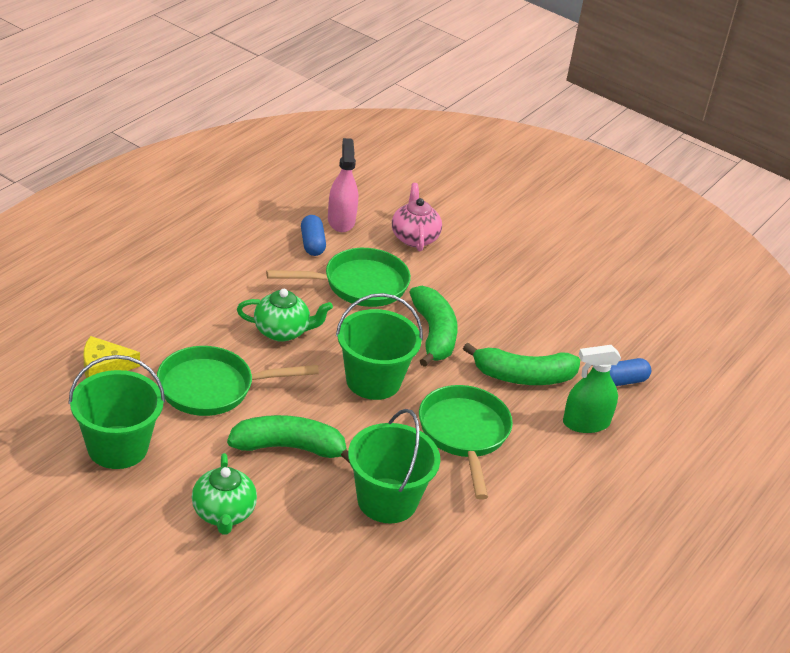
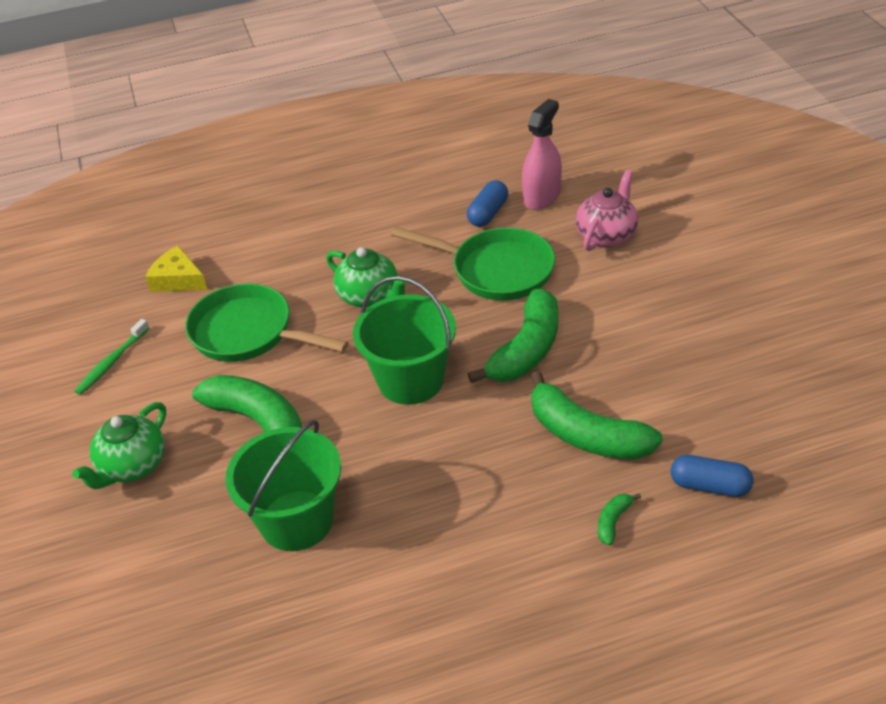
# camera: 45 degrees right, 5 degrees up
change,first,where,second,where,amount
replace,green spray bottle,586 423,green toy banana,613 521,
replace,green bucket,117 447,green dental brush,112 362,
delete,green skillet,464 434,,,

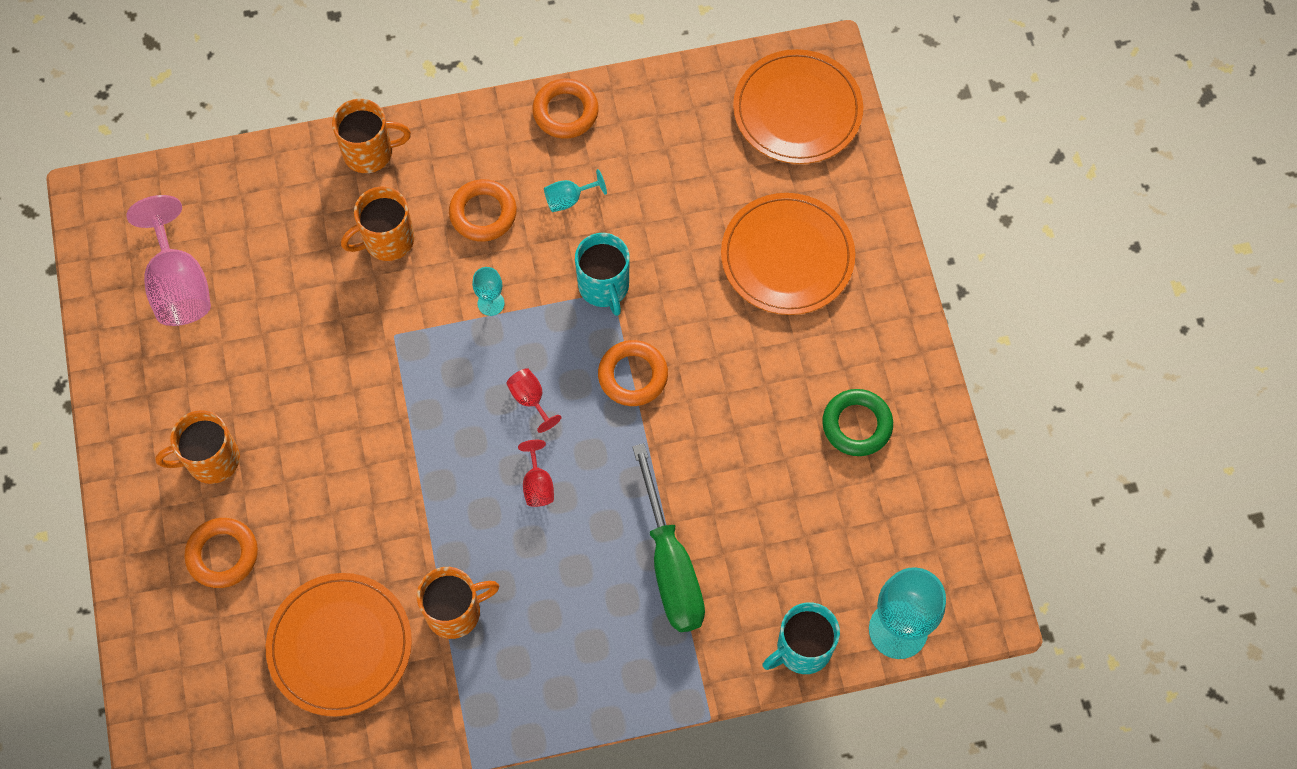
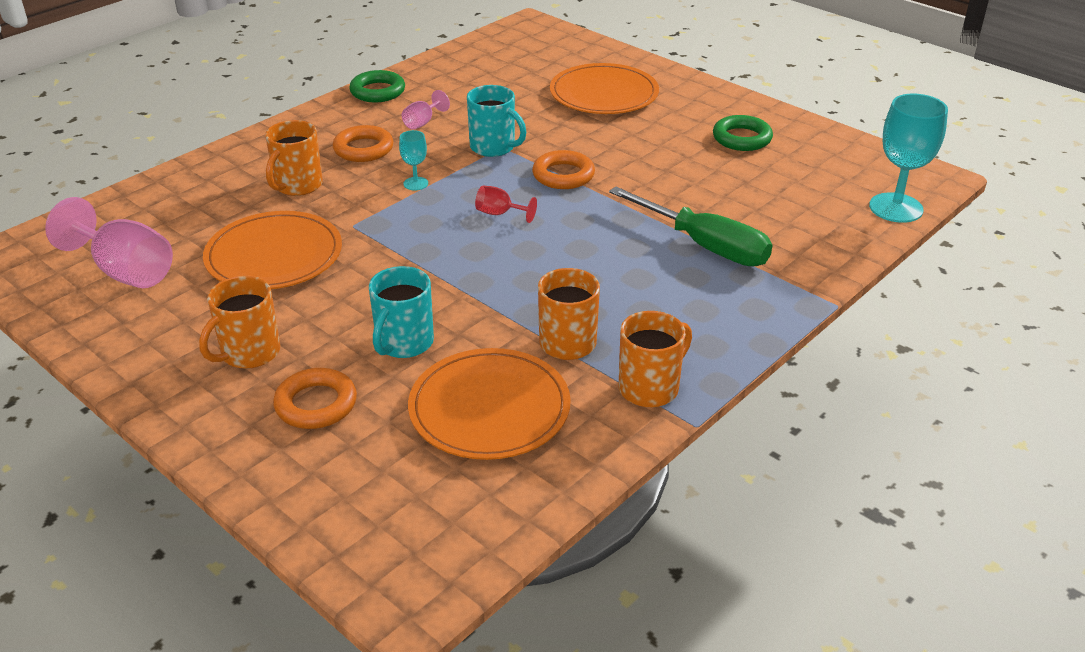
# camera: 35 degrees left, 30 degrees down
change,first,where,second,where,amount
move,bright orange dinner plate,797 110,,274 255,
recolor,bright orange hoop,565 112,green hoop,377 91,
move,bright orange coffee mug,370 152,,650 388,
recolor,aqua chalice,569 199,rosy chalice,422 122,
delete,scarlet chalice,537 484,,,
move,aqua coffee mug,802 649,,404 343,

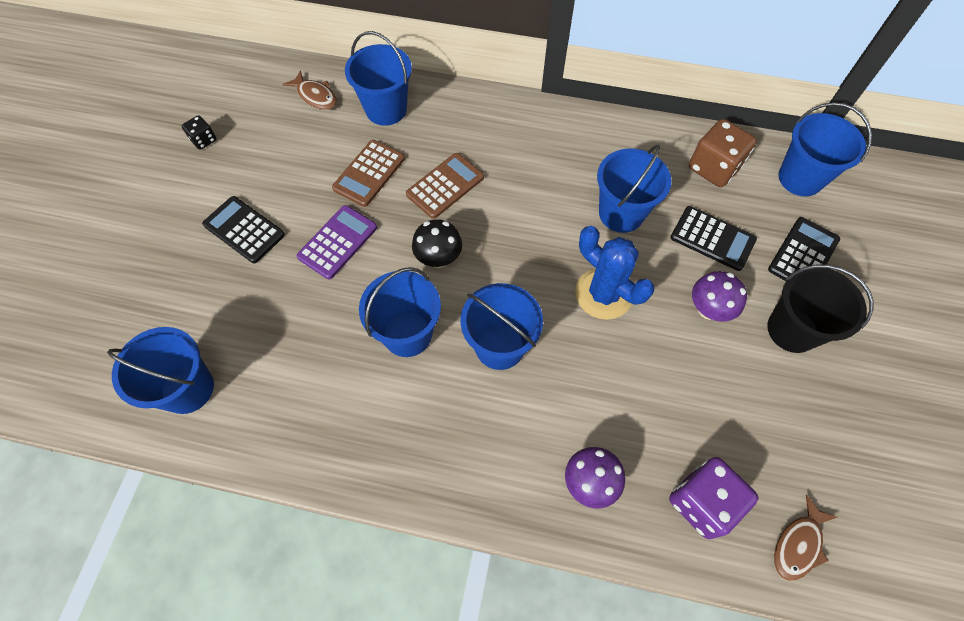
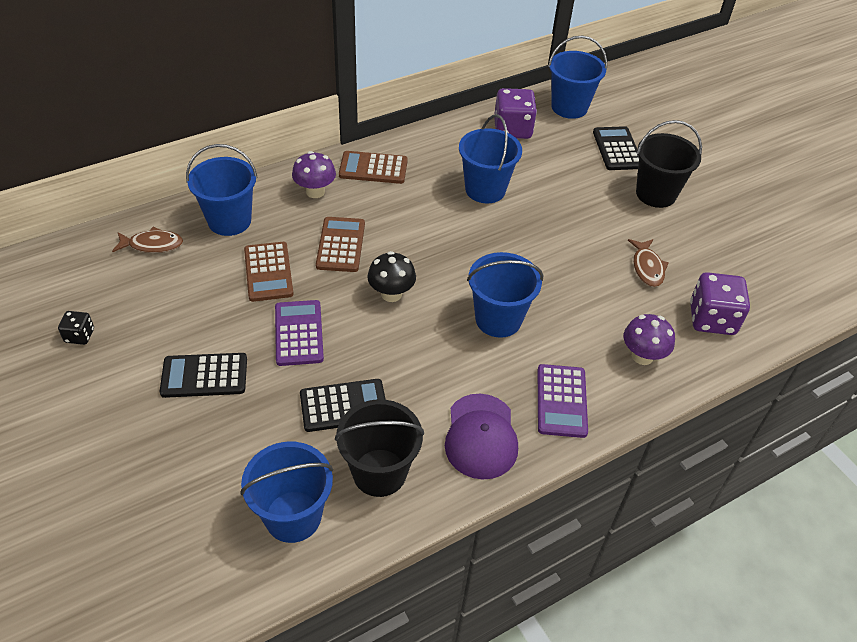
# camera: 45 degrees left, 15 degrees down
change,first,where,second,where,amount
recolor,brown dice,714 168,purple dice,512 129,
move,black pocket calculator,712 239,,344 406,
delete,blue cactus,603 294,,,
delete,blue bucket,407 334,,,
move,purple fungus,708 309,,315 192,
move,brown fish figure,798 544,,647 268,
insert,,,brown pocket calculator,373 168,
insert,,,purple pocket calculator,561 401,
insert,,,purple baseball cap,481 436,
insert,,,black bucket,379 472,

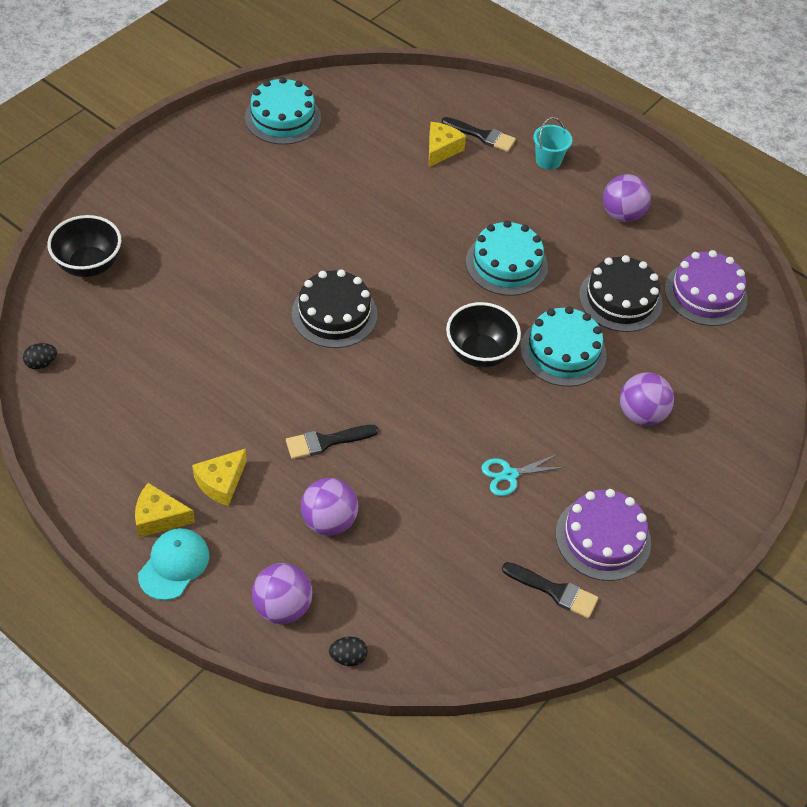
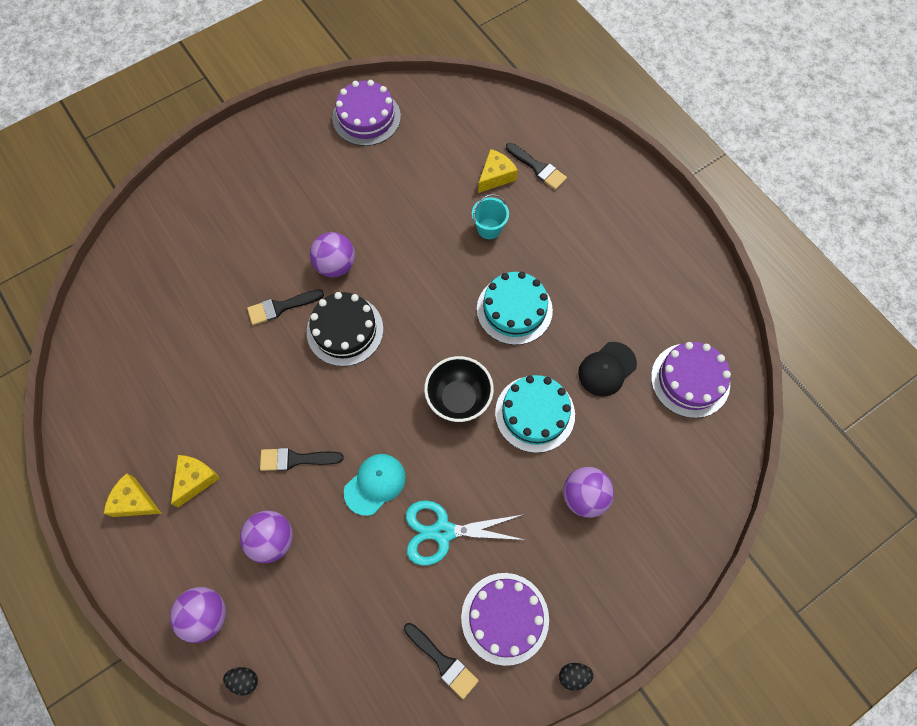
# camera: 20 degrees right, 15 degrees up
change,first,where,second,where,amount
recolor,aqua cake,283 118,purple cake,366 117,
move,aqua bucket,548 160,,489 228,
move,purple ball,622 214,,336 265,
delete,black serving bowl,89 265,,,
replace,black cake,620 299,black baseball cap,607 369,
move,black egg,41 363,,573 675,
rotate,bright yellow cheese,221 483,,195 479,150 degrees clockwise
resize,aqua scissors,509 475,,443 532,x1.60
move,aqua baseball cap,174 565,,375 484,
insert,,,black brush,281 307,

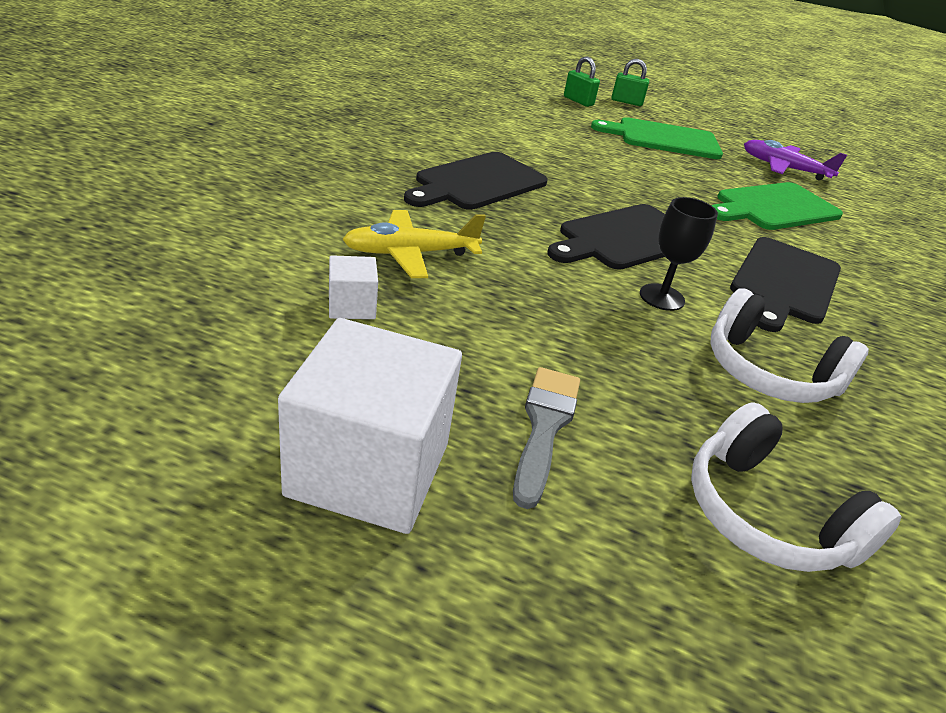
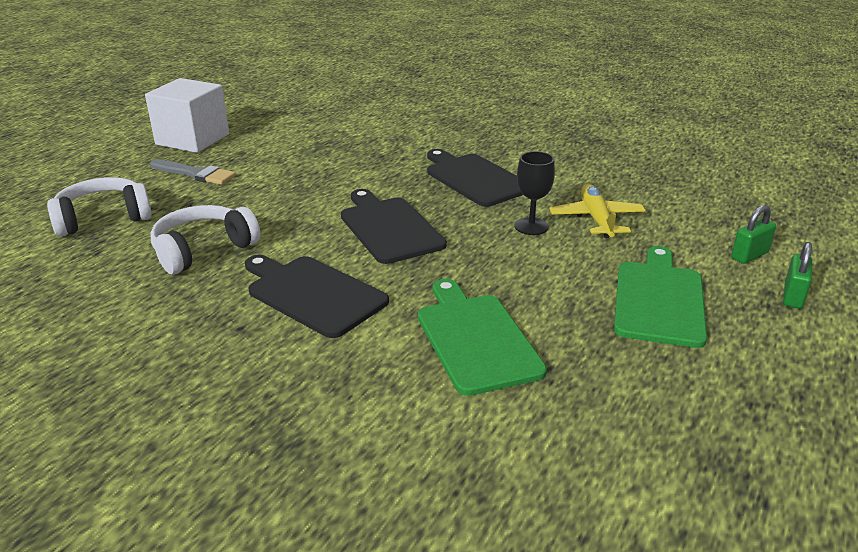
# camera: 105 degrees right, 5 degrees down
change,first,where,second,where,amount
delete,purple plane,784 168,,,
move,black chalice,661 297,,531 226,
move,bright yellow plane,410 254,,596 219,
delete,snow-white cube,351 306,,,

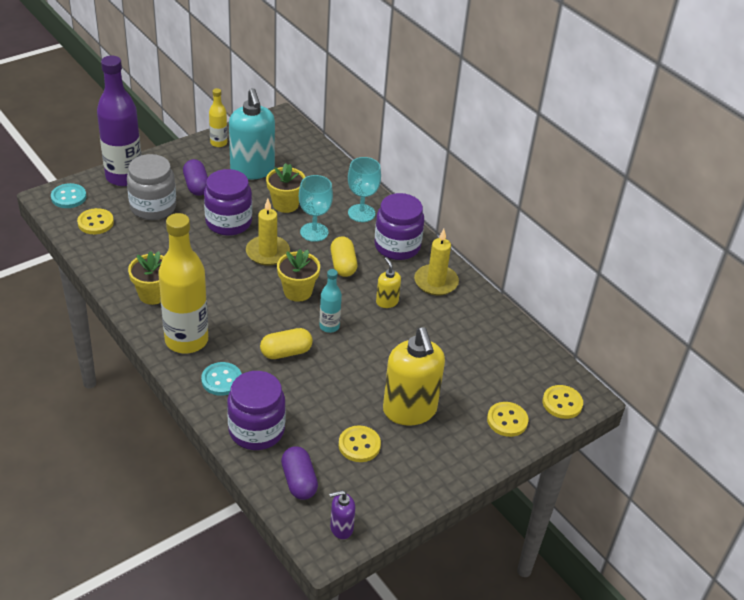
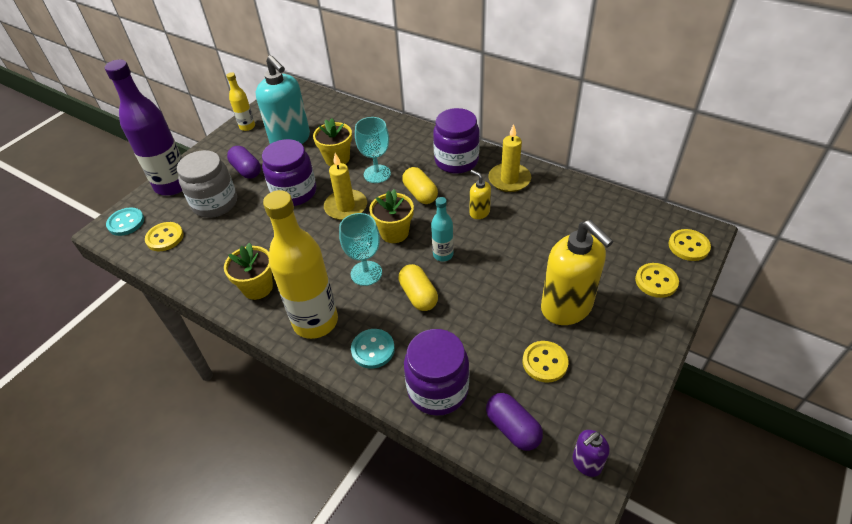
# camera: 15 degrees left, 5 degrees up
change,first,where,second,where,amount
move,aqua chalice,361 213,,366 273,
rotate,bright yellow pill,286 352,,418 295,75 degrees counterclockwise

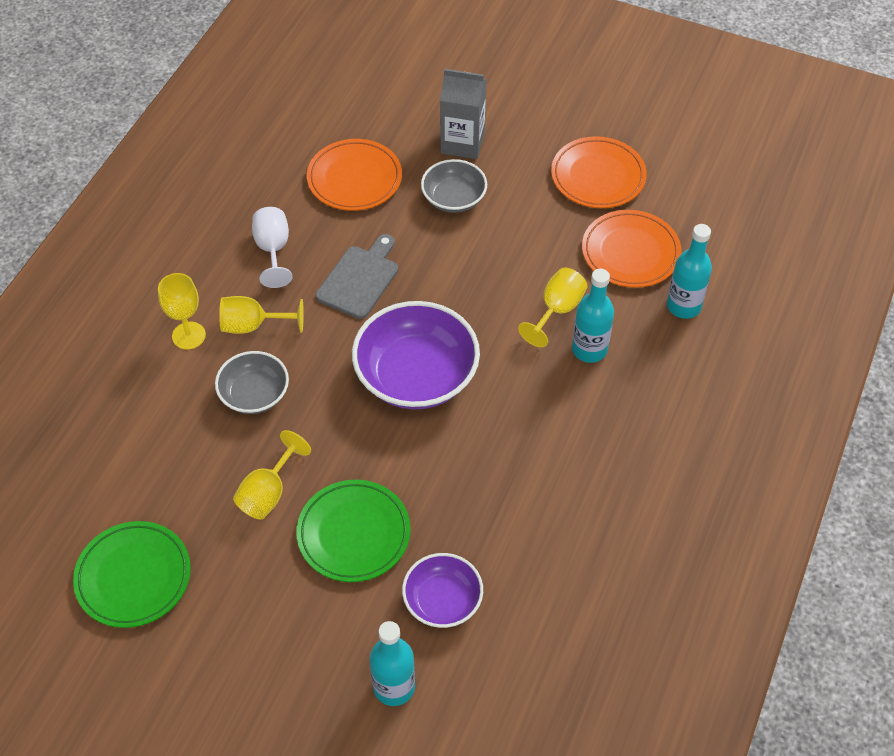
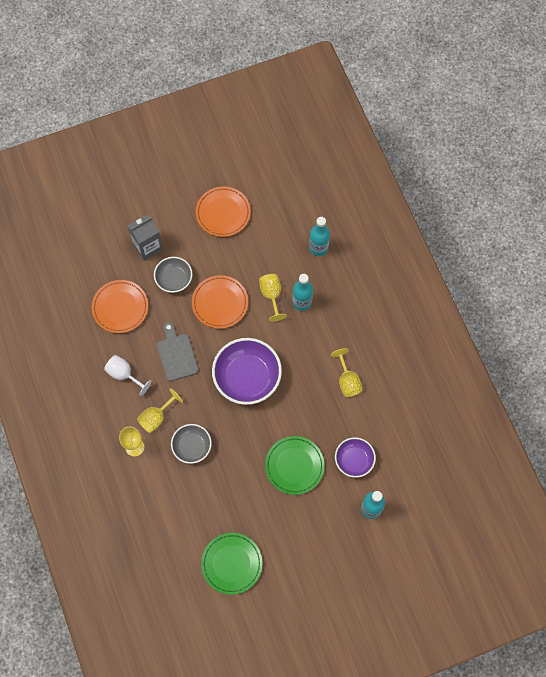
# camera: 45 degrees left, 15 degrees up
change,first,where,second,where,amount
move,bright orange dinner plate,630 252,,220 303,
move,bright yellow chalice,268 492,,347 381,

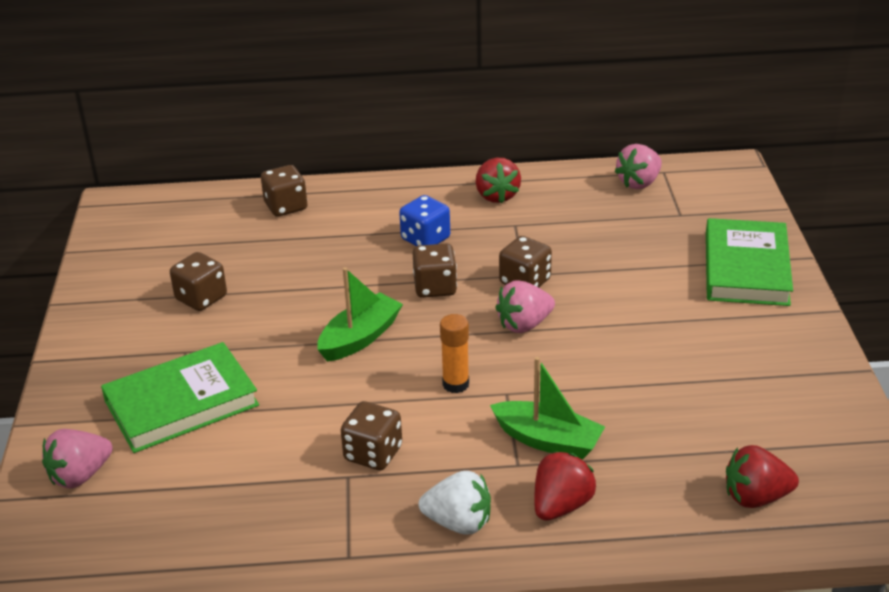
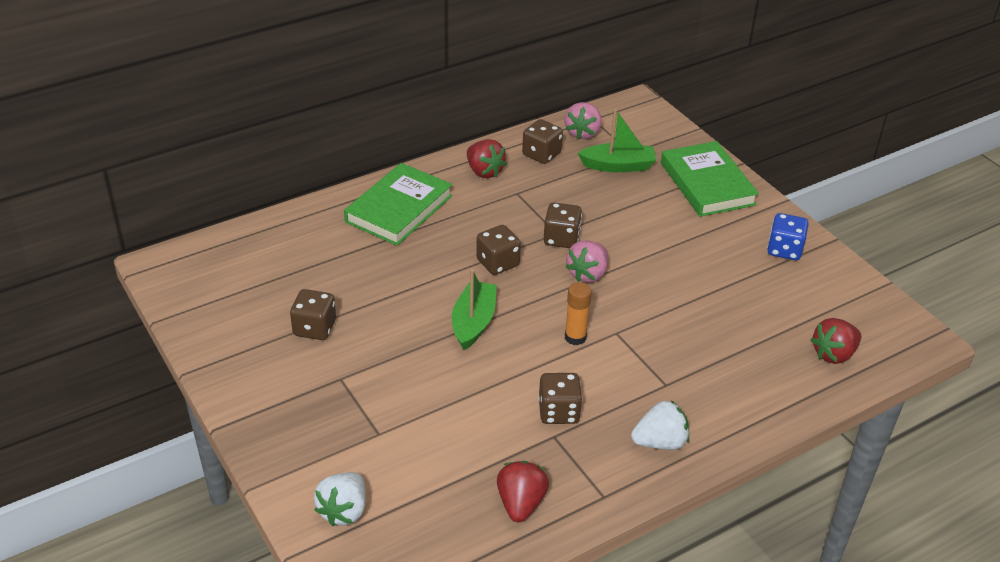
# camera: 30 degrees left, 5 degrees up
change,first,where,second,where,amount
move,brown dice,286 206,,541 154,
move,blue dice,425 239,,784 250,
move,green book,181 403,,399 209,
move,green sailboat,548 440,,618 166,
recolor,rosy berry,80 475,snow-white berry,344 511,
move,scarlet berry,561 505,,520 503,

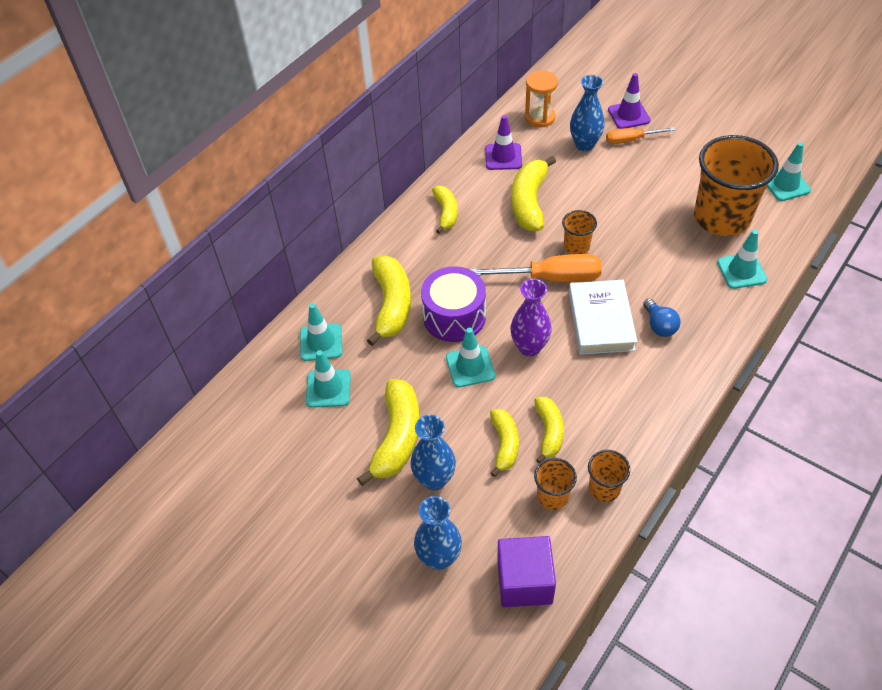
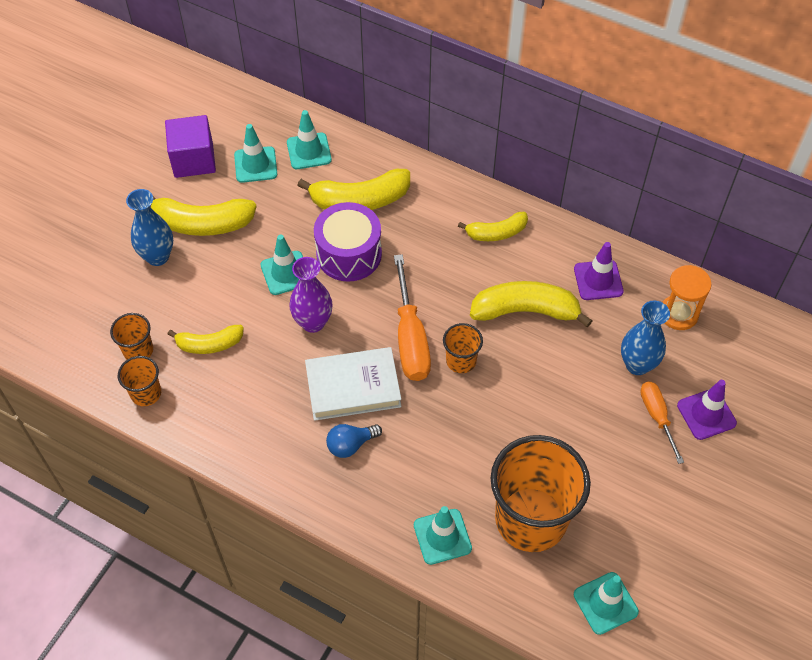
# camera: 80 degrees right, 5 degrees up
change,first,where,second,where,amount
delete,bright yellow toy banana,504 444,,,
delete,blue vase,439 557,,,
move,purple cube,524 581,,193 160,

